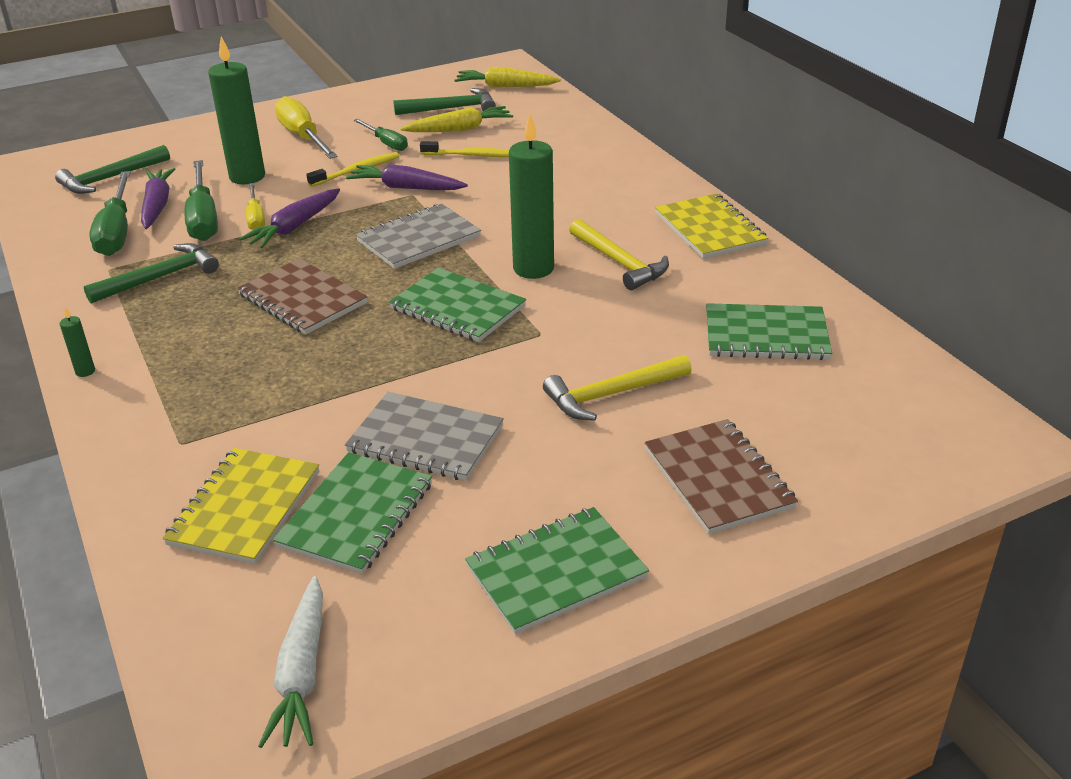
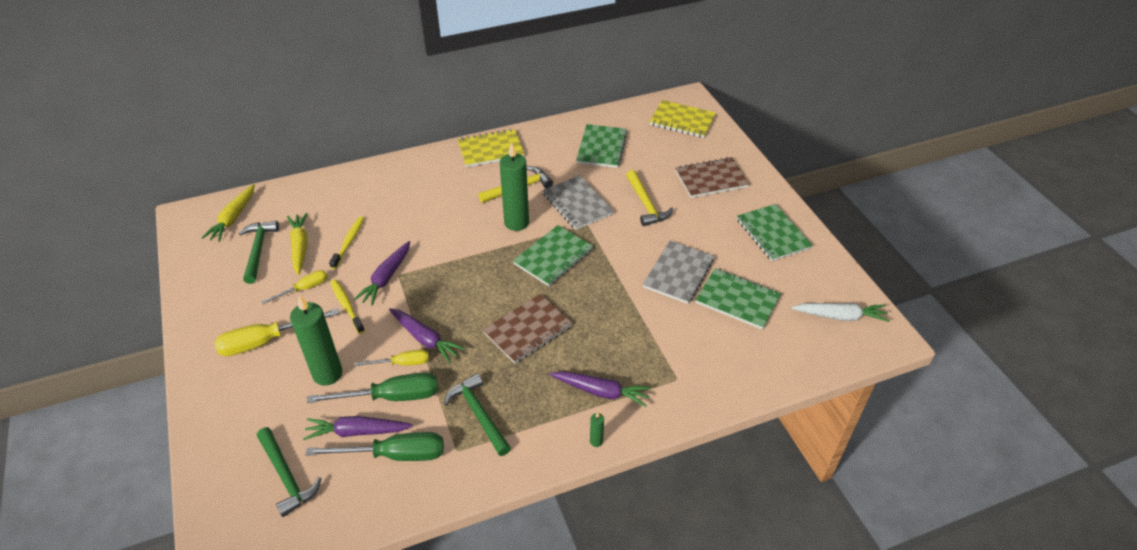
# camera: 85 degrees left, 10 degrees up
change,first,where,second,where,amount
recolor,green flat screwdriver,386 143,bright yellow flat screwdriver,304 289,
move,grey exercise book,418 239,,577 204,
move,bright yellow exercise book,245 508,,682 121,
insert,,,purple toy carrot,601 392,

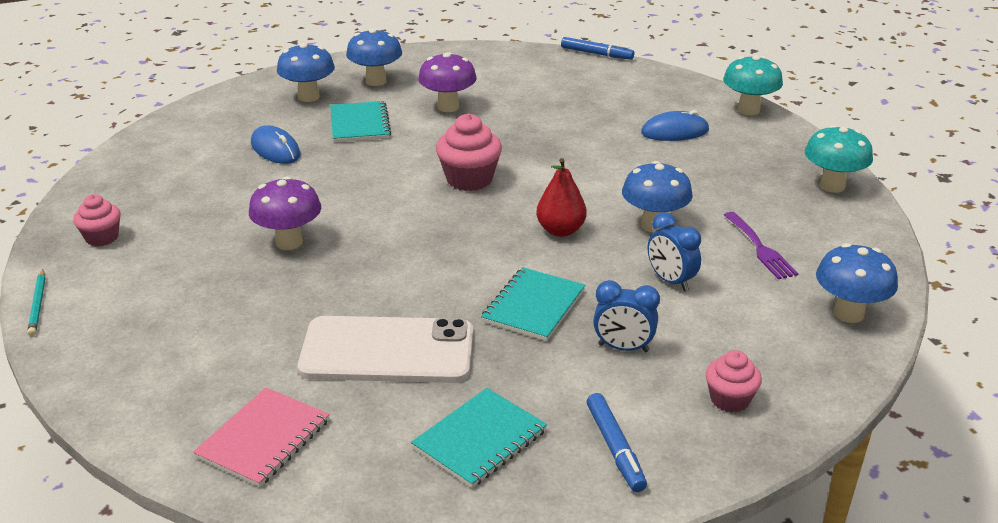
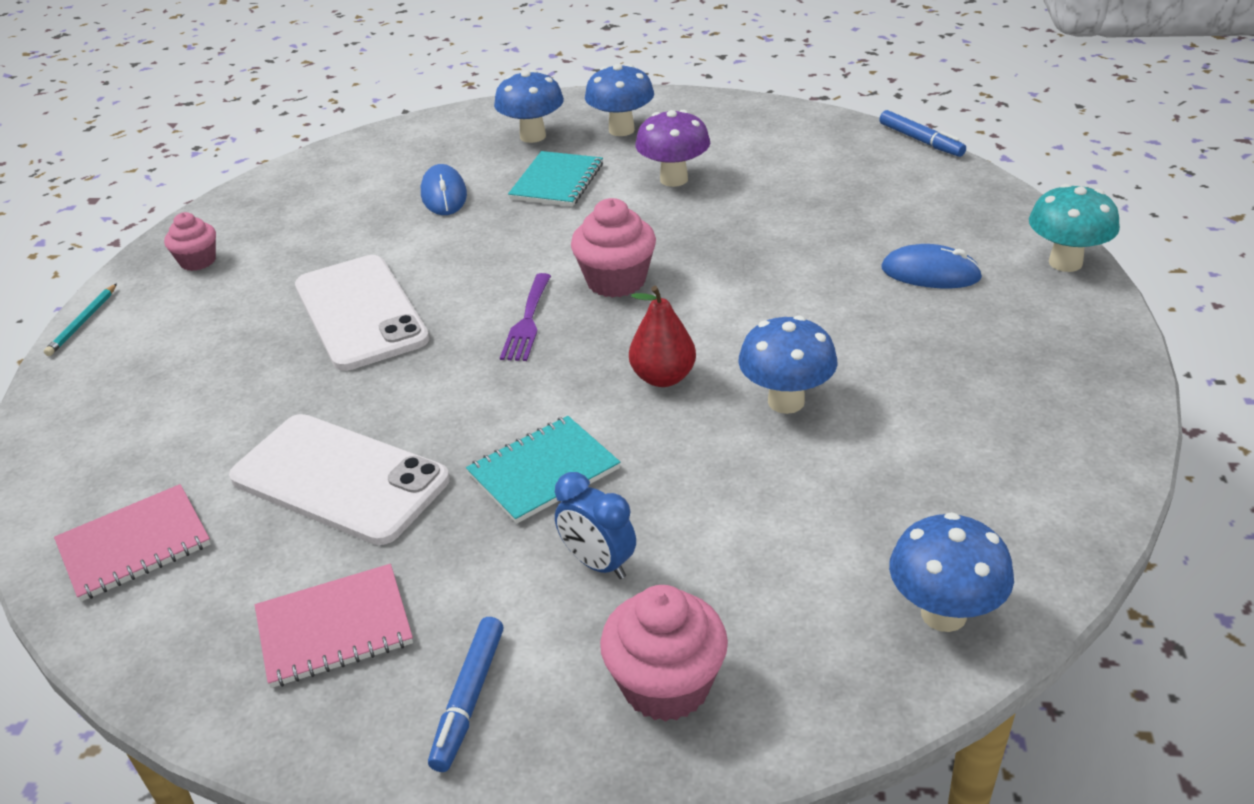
# camera: 30 degrees right, 5 degrees up
change,first,where,second,where,amount
delete,aqua fungus,832 186,,,
replace,purple fungus,289 242,snow-white phone,360 313,
delete,blue clock,670 281,,,
move,purple fork,760 248,,527 321,
resize,rosy fairy cake,729 399,,666 685,x1.58
recolor,aqua exercise book,480 440,rosy exercise book,334 628,

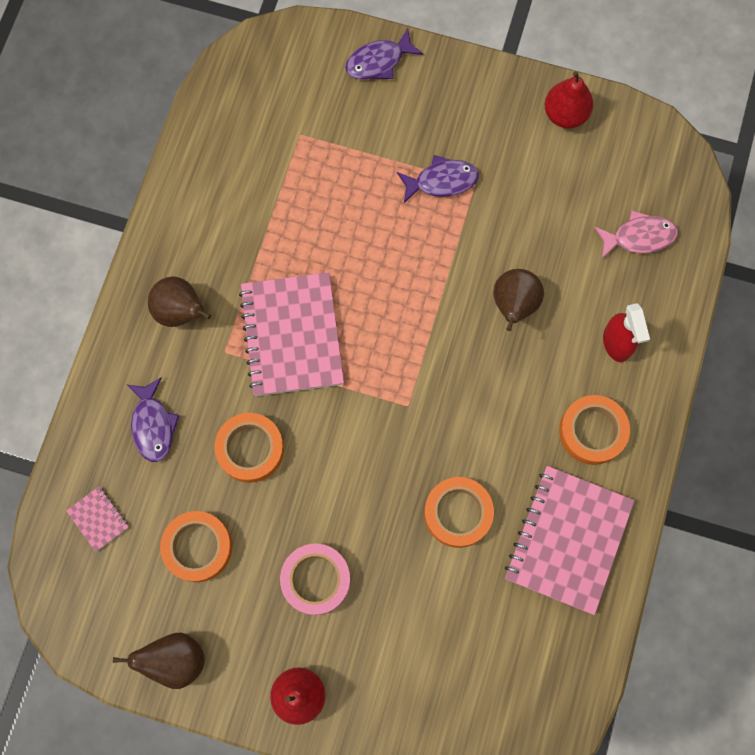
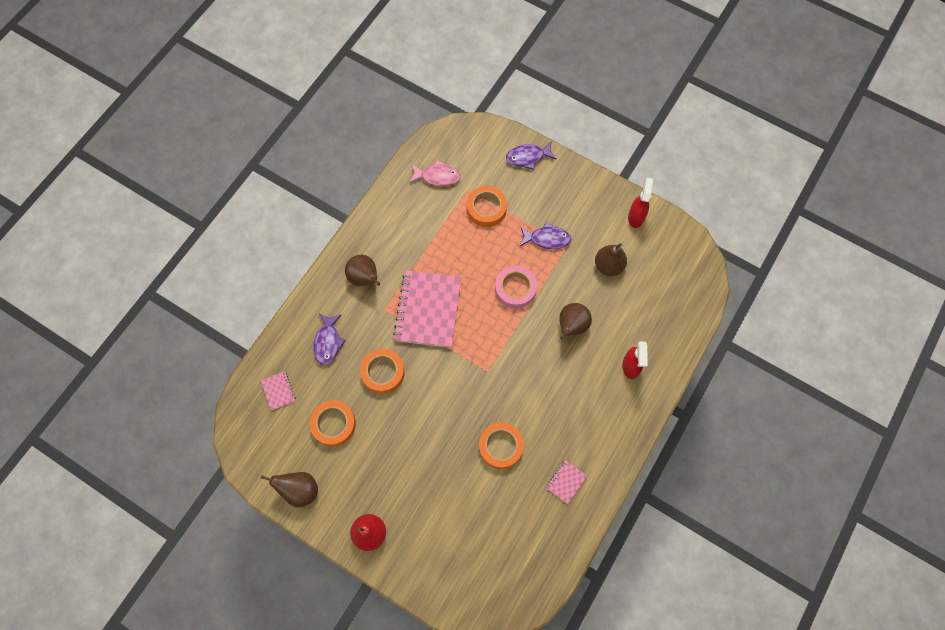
# camera: 15 degrees right, 5 degrees down
change,first,where,second,where,amount
replace,scarlet toy pear,565 114,scarlet spray bottle,636 217,
move,rosy fish figure,639 237,,437 176,
move,bright orange roll of tape,592 431,,486 209,
resize,rosy exercise book,568 540,,566 482,x0.43
move,rosy roll of tape,316 580,,515 289,
insert,,,brown toy pear,608 266,

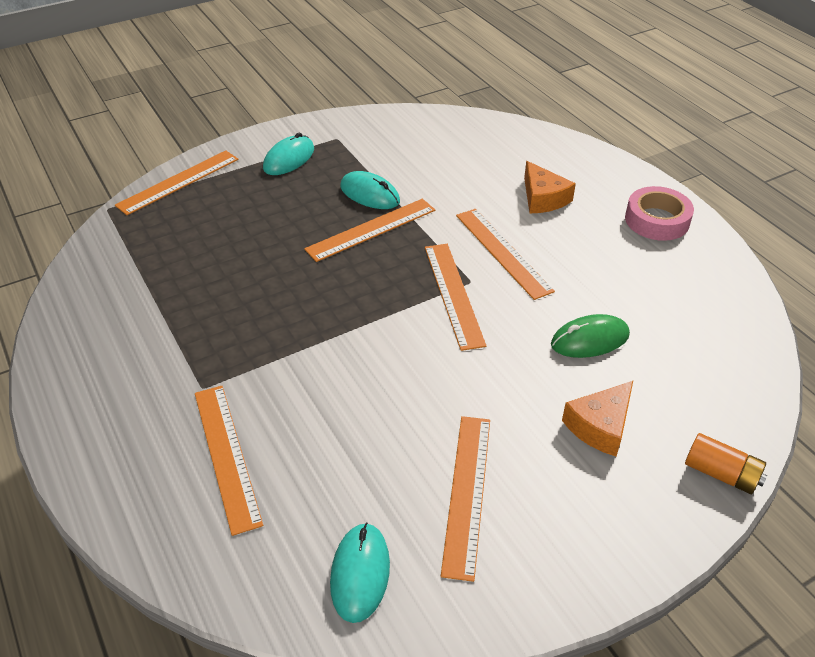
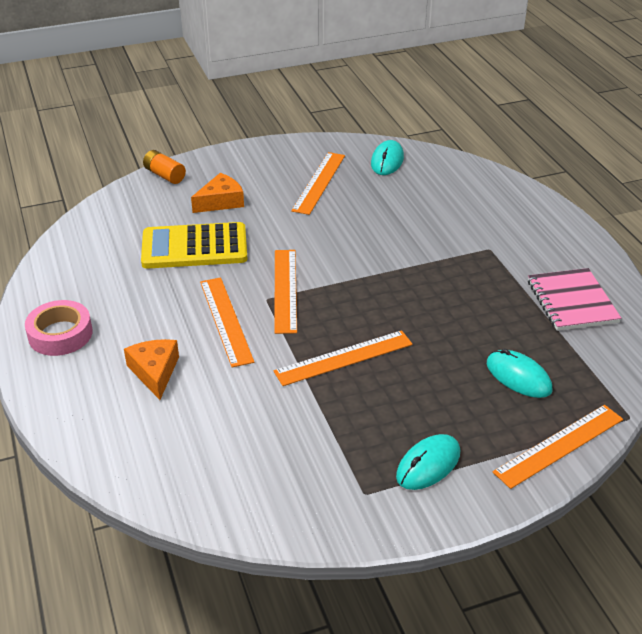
# camera: 170 degrees left, 5 degrees down
change,first,where,second,where,amount
move,aqua computer mouse,369 194,,518 377,
replace,green computer mouse,590 340,bright yellow pocket calculator,194 247,
delete,bright orange straightedge,227 455,,,
insert,,,rosy exercise book,571 302,

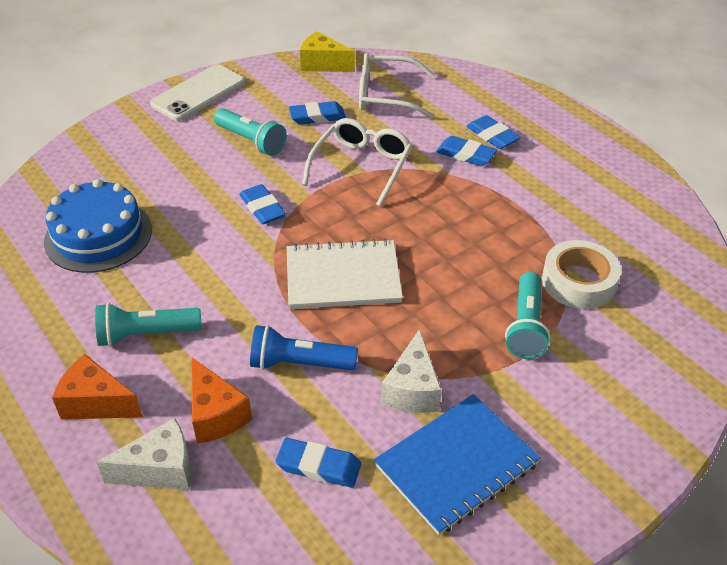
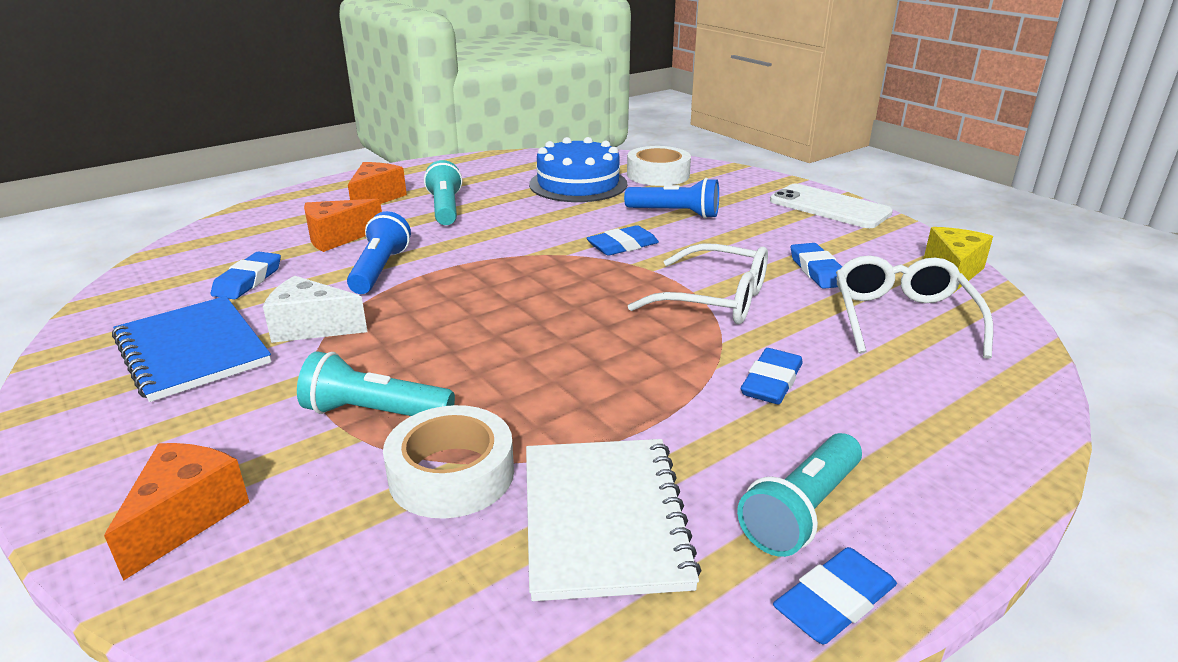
# camera: 90 degrees right, 15 degrees down
change,first,where,second,where,amount
move,aqua pocket torch,251 141,,802 511,
move,blue eraser,492 136,,834 602,
move,snow-white exercise book,343 277,,604 518,
delete,snow-white cheese,160 469,,,
insert,,,snow-white roll of tape,658 174,
insert,,,blue pocket torch,675 213,
insert,,,bright orange cheese,186 517,

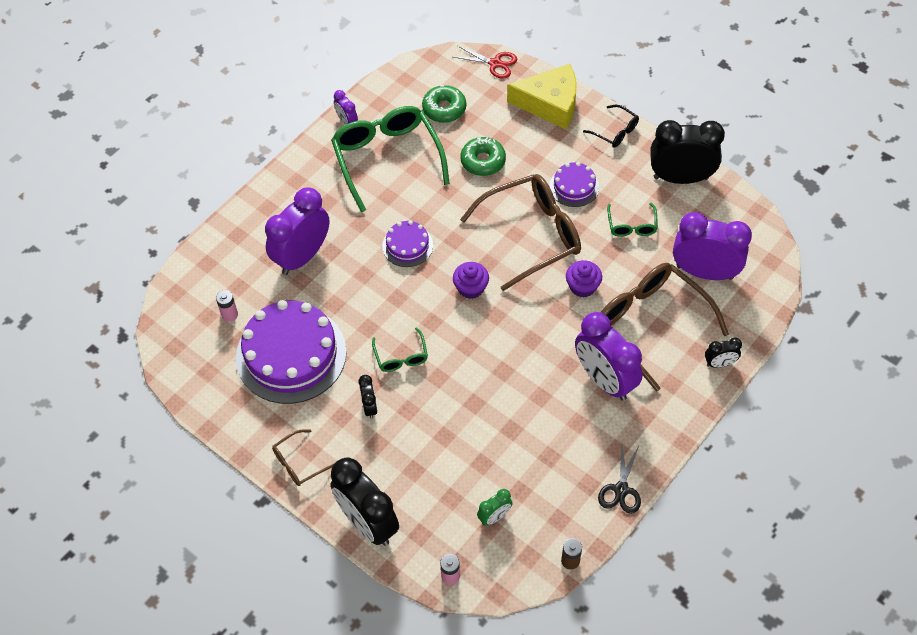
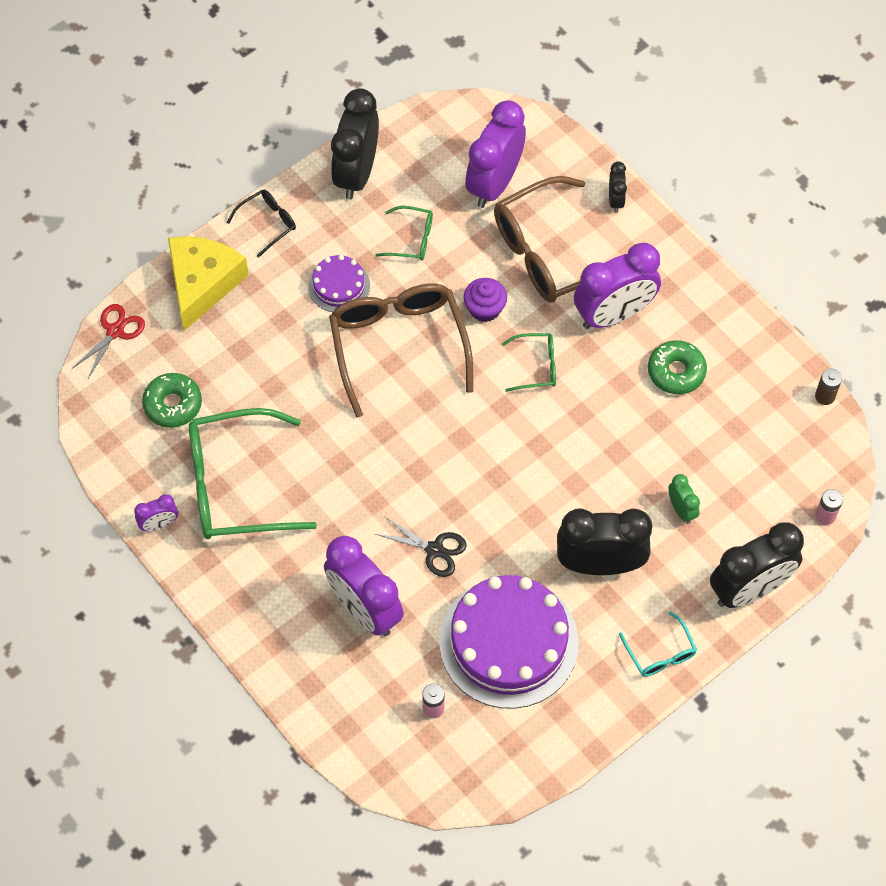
# camera: 80 degrees left, 5 degrees up
change,first,where,second,where,amount
move,green glazed donut,483 161,,676 372,
delete,purple cake,407 245,,,
delete,purple fairy cake,471 288,,,
move,green eyeglasses,401 356,,535 366,
resize,black clock,369 407,,600 564,x2.15
recolor,brown eyeglasses,299 463,aqua eyeglasses,660 652,
move,black scissors,621 489,,434 550,
move,green clock,494 517,,681 510,

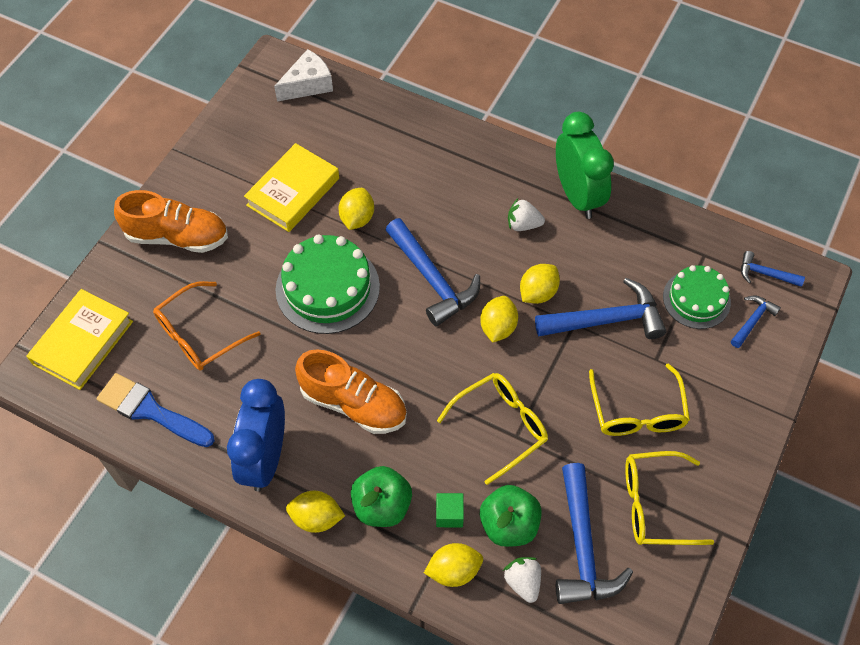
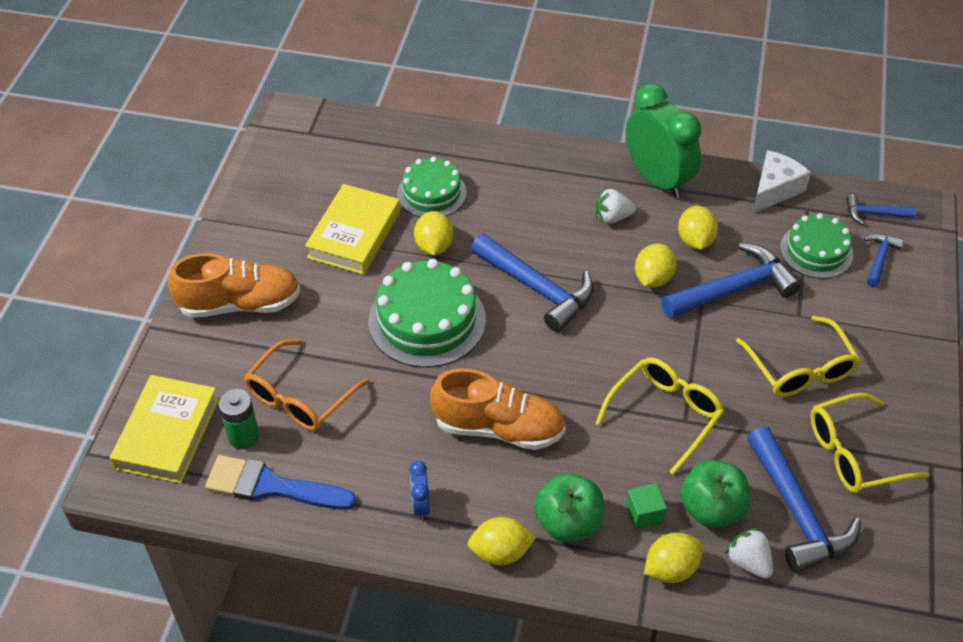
# camera: 15 degrees left, 10 degrees down
change,first,where,second,where,amount
move,snow-white cheese,308 85,,774 190,
move,bright yellow toy lemon,498 327,,695 241,
resize,blue clock,265 458,,420 505,x0.44
insert,,,green cake,431 193,
insert,,,green power cell,243 436,

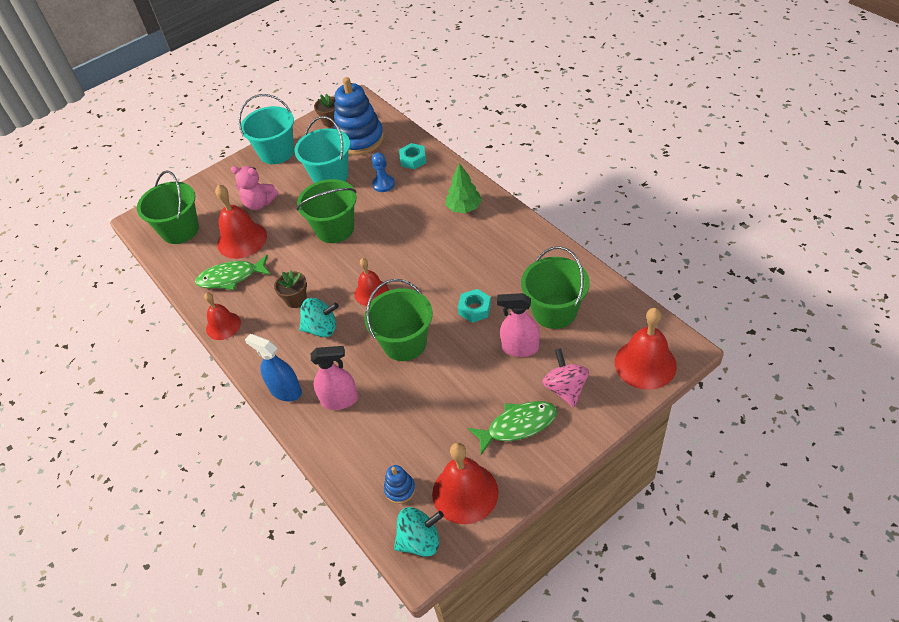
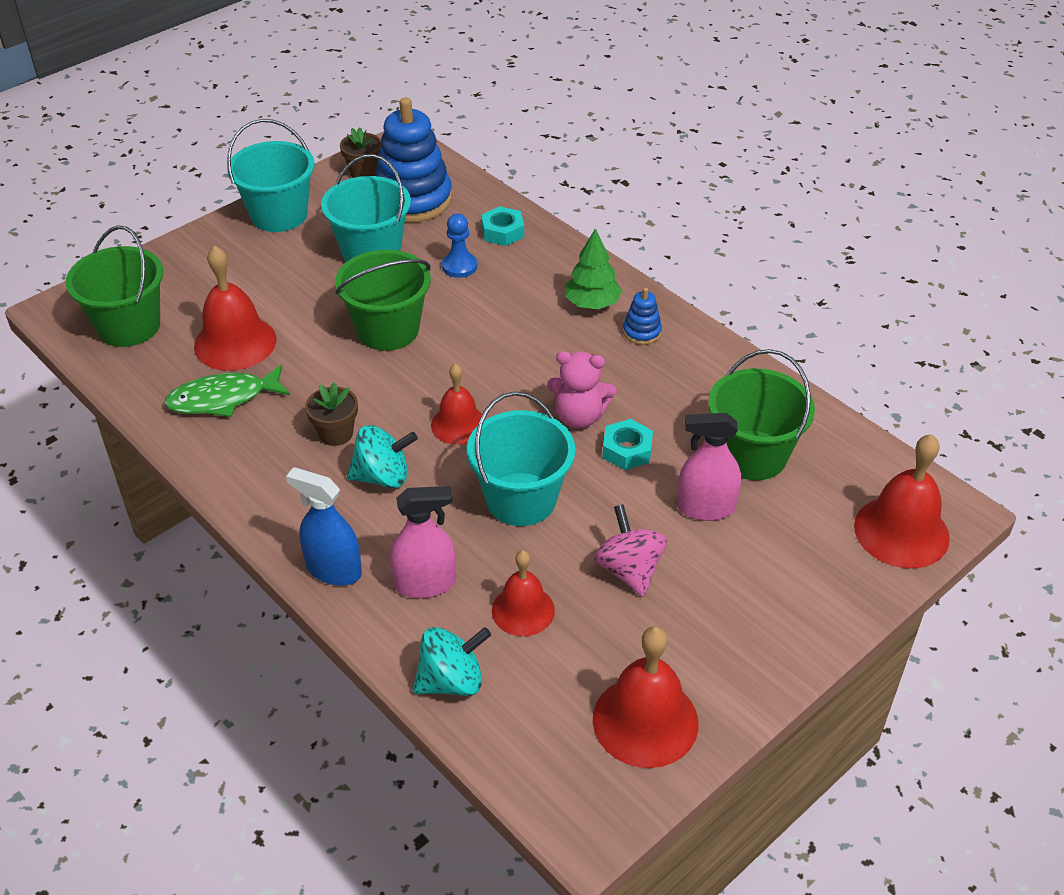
# camera: 10 degrees left, 5 degrees down
change,first,where,second,where,amount
move,rosy teddy bear,259 203,,579 416,
recolor,green bucket,404 343,aqua bucket,521 499,
move,scarlet school bell,223 325,,523 610,
move,rosy whirligig,565 388,,629 570,
delete,green fish figure,517 426,,,
move,blue stacking toy,400 489,,642 332,
move,aqua whirligig,420 540,,451 681,

